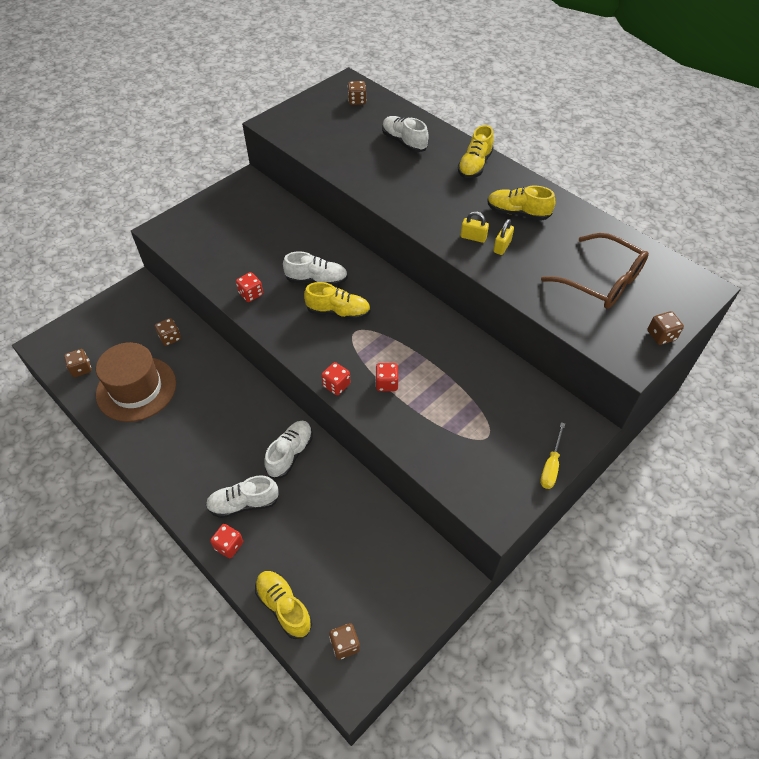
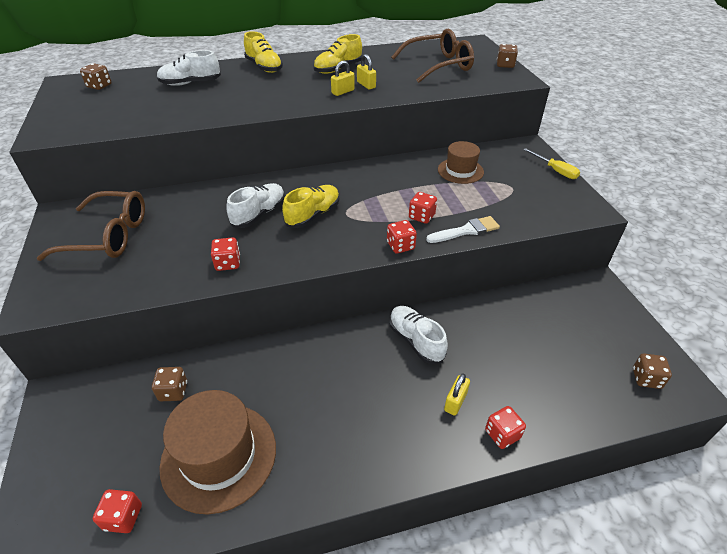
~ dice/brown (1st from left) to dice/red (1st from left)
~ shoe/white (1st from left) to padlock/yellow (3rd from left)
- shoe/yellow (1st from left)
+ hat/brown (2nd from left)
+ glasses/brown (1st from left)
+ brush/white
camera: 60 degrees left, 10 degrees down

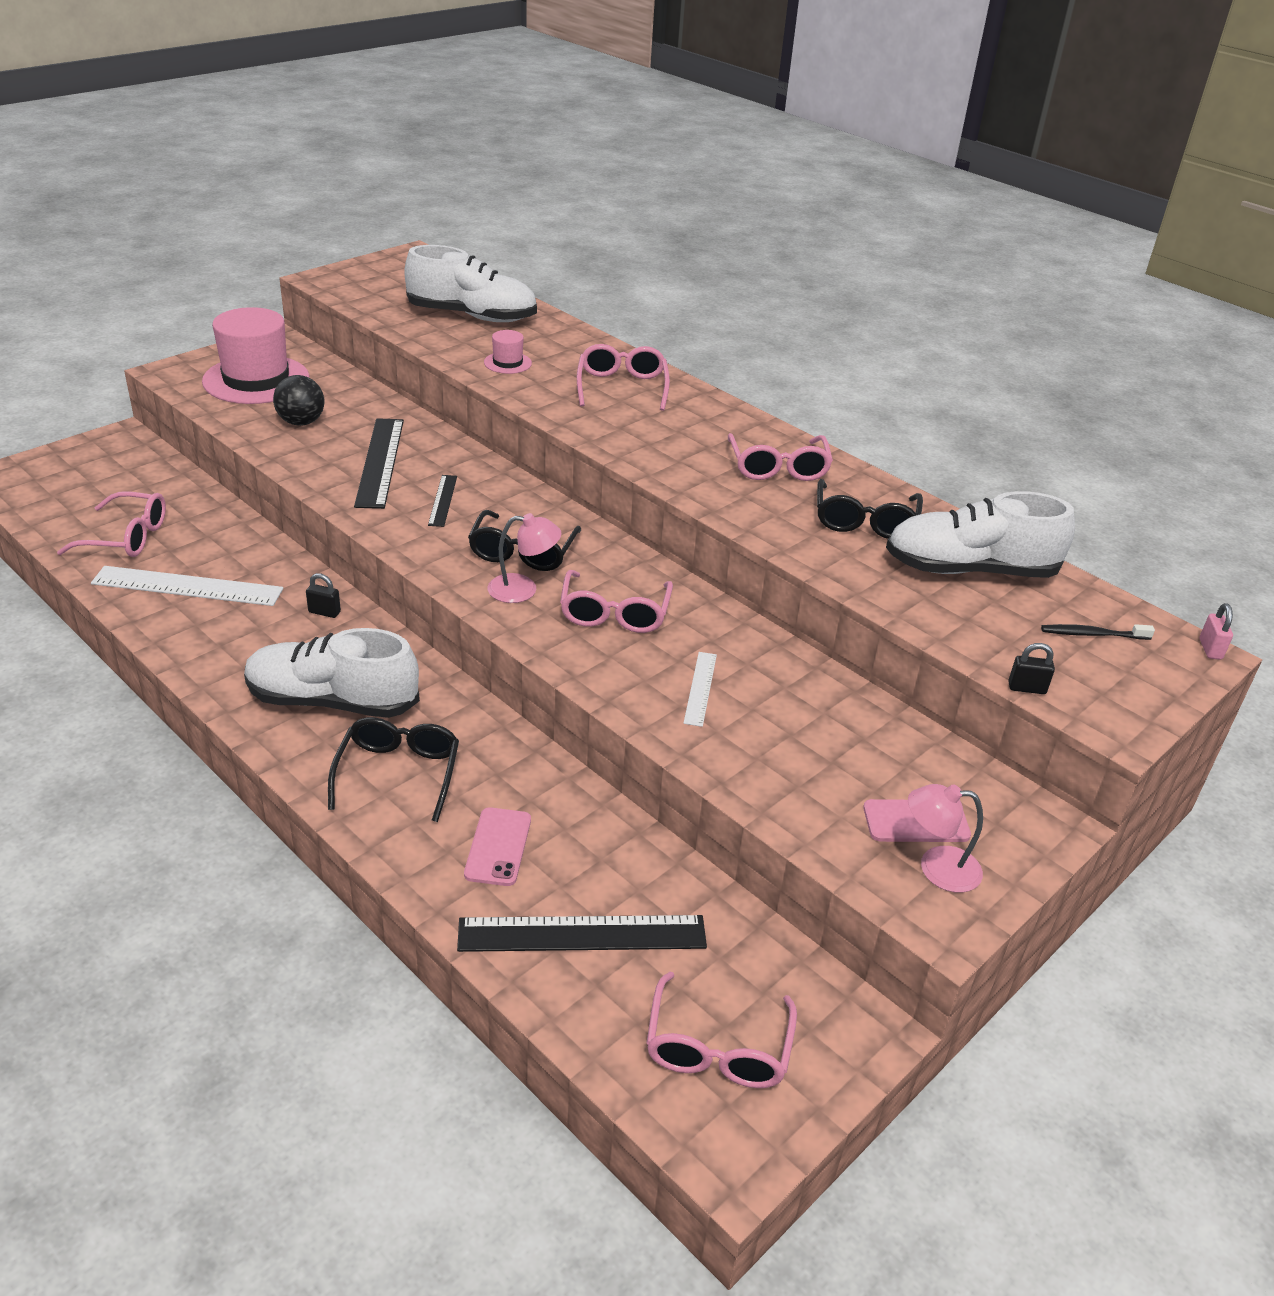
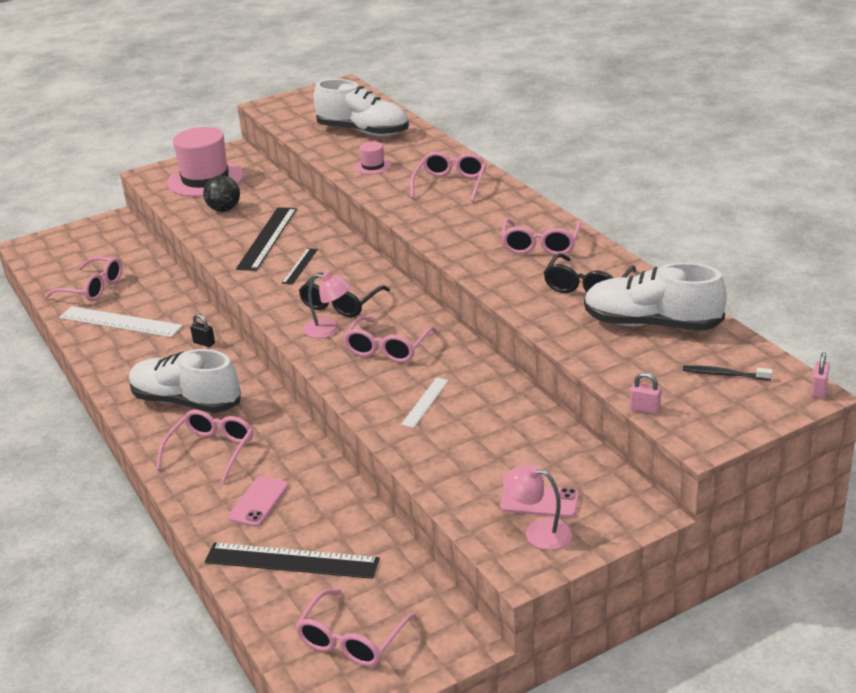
~ padlock/black (2nd from left) to padlock/pink (1st from left)
~ glasses/black (1st from left) to glasses/pink (2nd from left)
camera: 20 degrees right, 5 degrees down

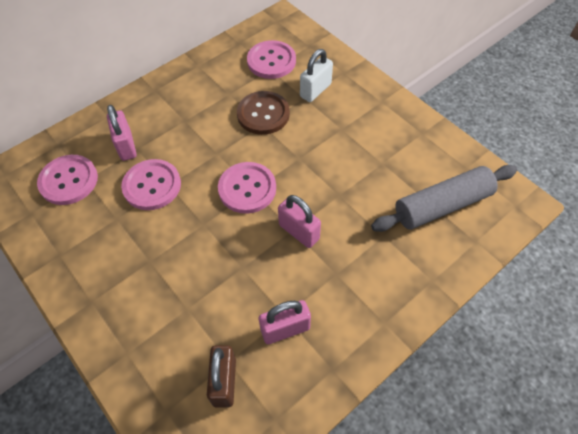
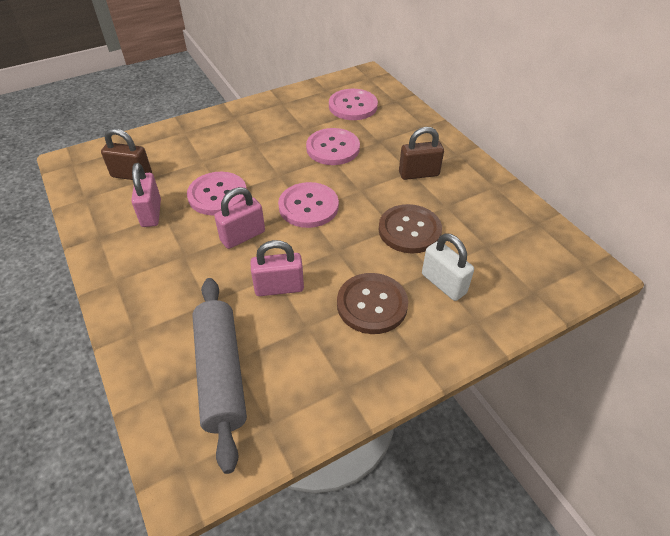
~ button/pink (4th from left in the first image) to button/pink (1st from left)
~ padlock/pink (1st from left in the first image) to padlock/pink (3rd from left)
+ padlock/brown (2nd from left)
+ button/brown (1st from left)
camera: 100 degrees right, 10 degrees down

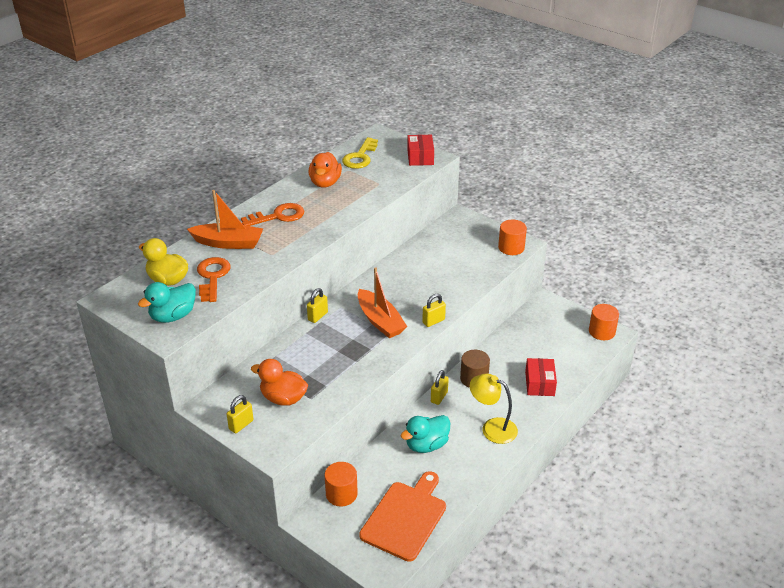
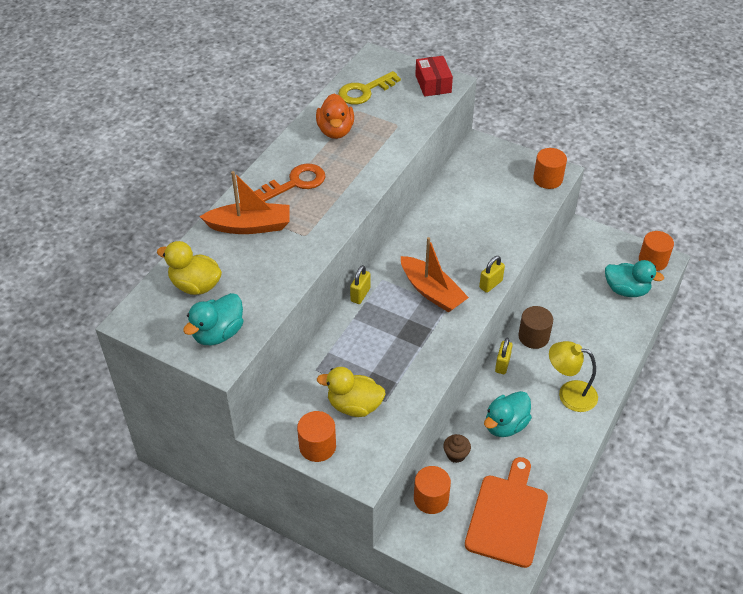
~ key/yellow 45 degrees clockwise
- key/orange (1st from left)
- box/red (2nd from left)
~ duck/orange (1st from left) to duck/yellow (2nd from left)
~ padlock/yellow (1st from left) to cylinder/orange (1st from left)
+ duck/turquoise (3rd from left)
+ cupcake/brown
camera: 10 degrees left, 10 degrees up

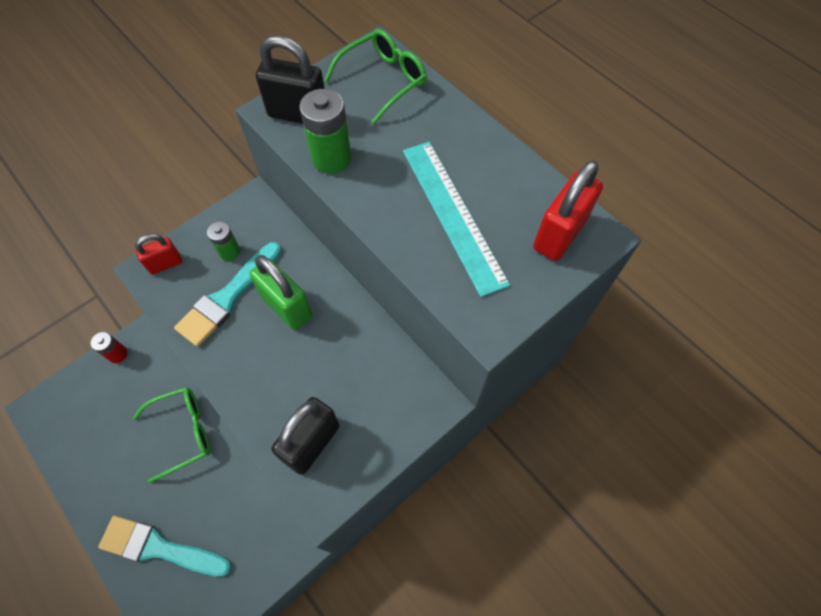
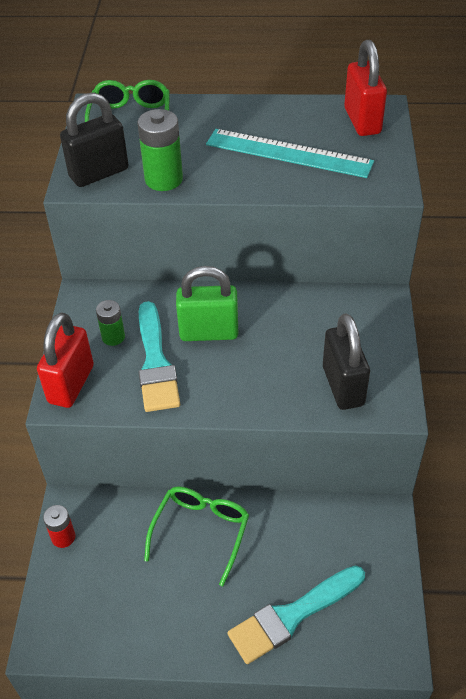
~ padlock/red (1st from left) x1.63
camera: 45 degrees left, 15 degrees down

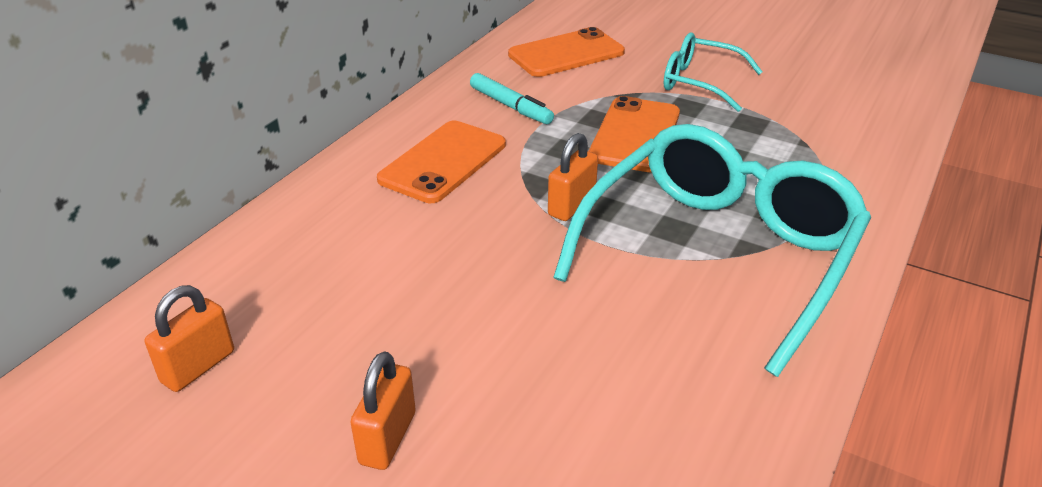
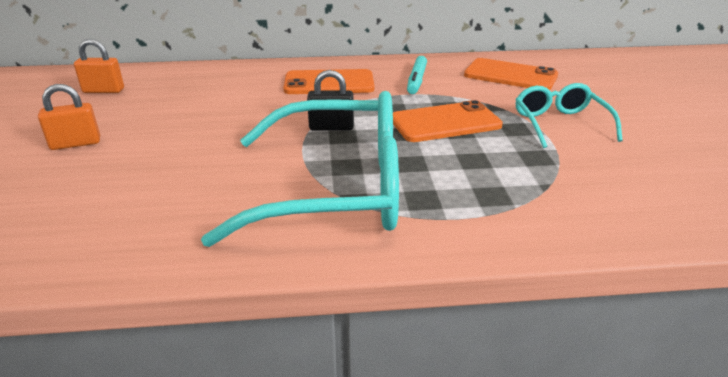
~ padlock/orange (3rd from left) to padlock/black
camera: 55 degrees right, 5 degrees down

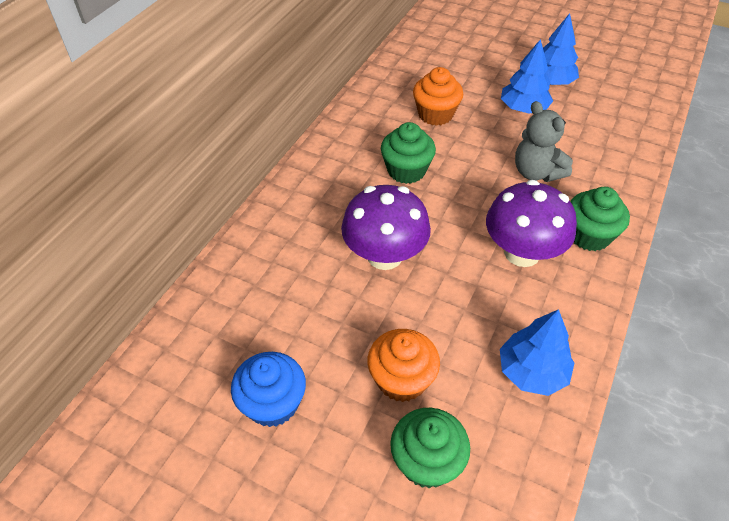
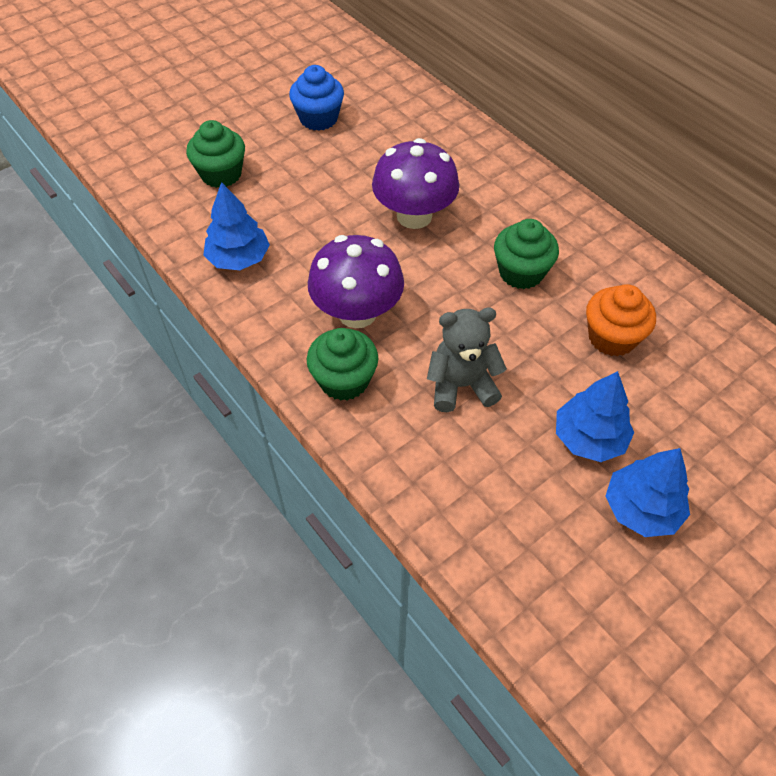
- cupcake/orange (1st from left)
camera: 115 degrees right, 5 degrees up

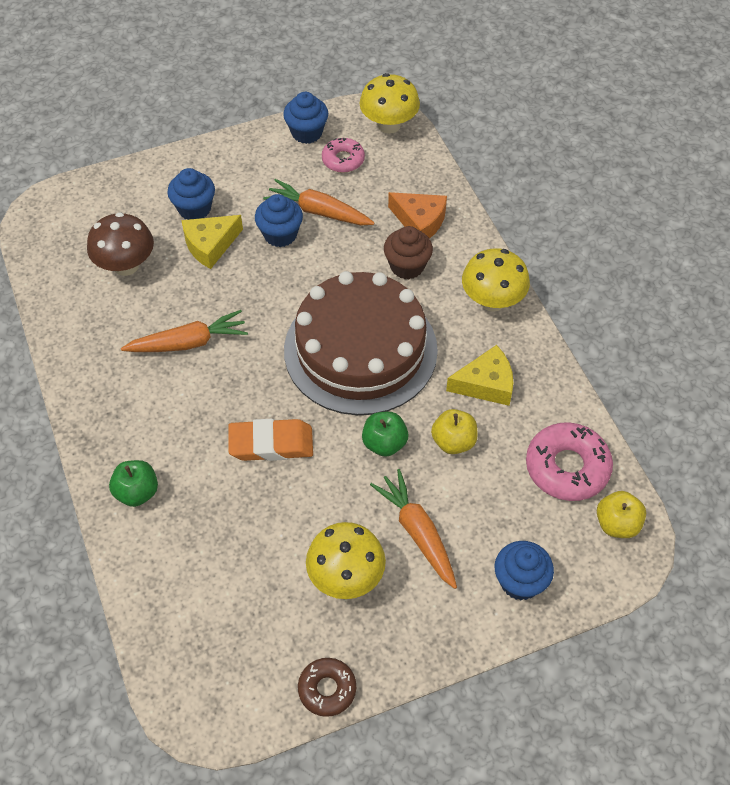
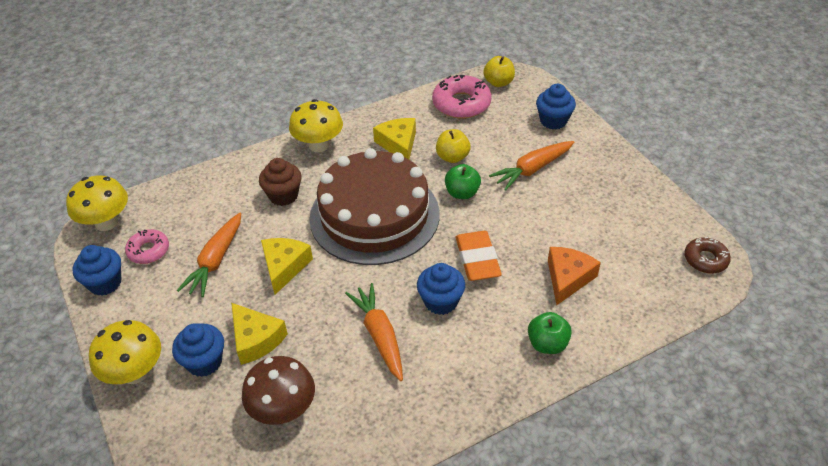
~ cheese/orange
~ cupcake/blue (2nd from left in the first image) to cupcake/blue (3rd from left)
~ mushroom/yellow (1st from left in the first image) to mushroom/yellow (2nd from left)
~ donut/brown
+ cheese/yellow (2nd from left)
camera: 95 degrees left, 10 degrees down

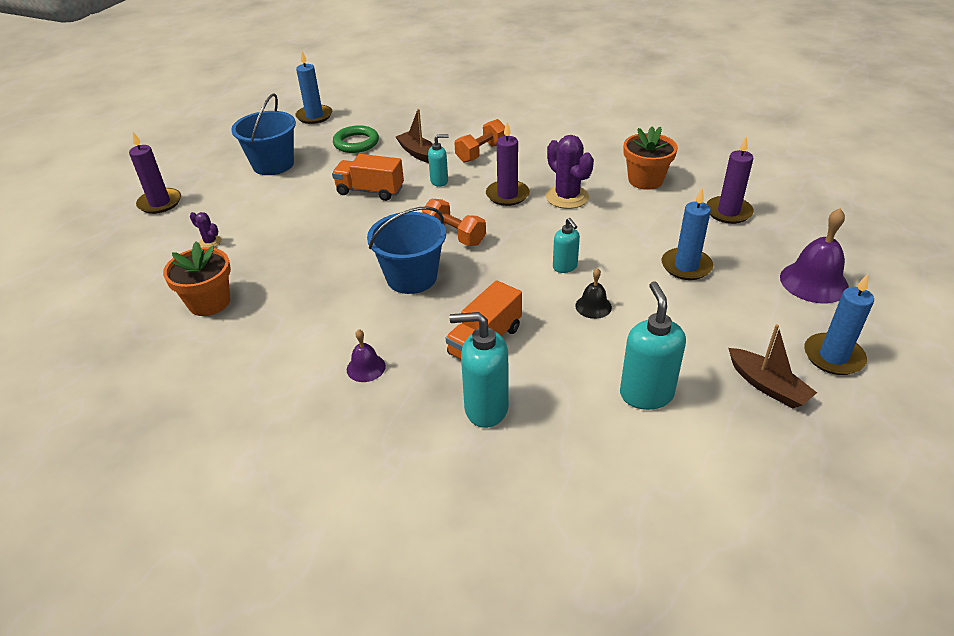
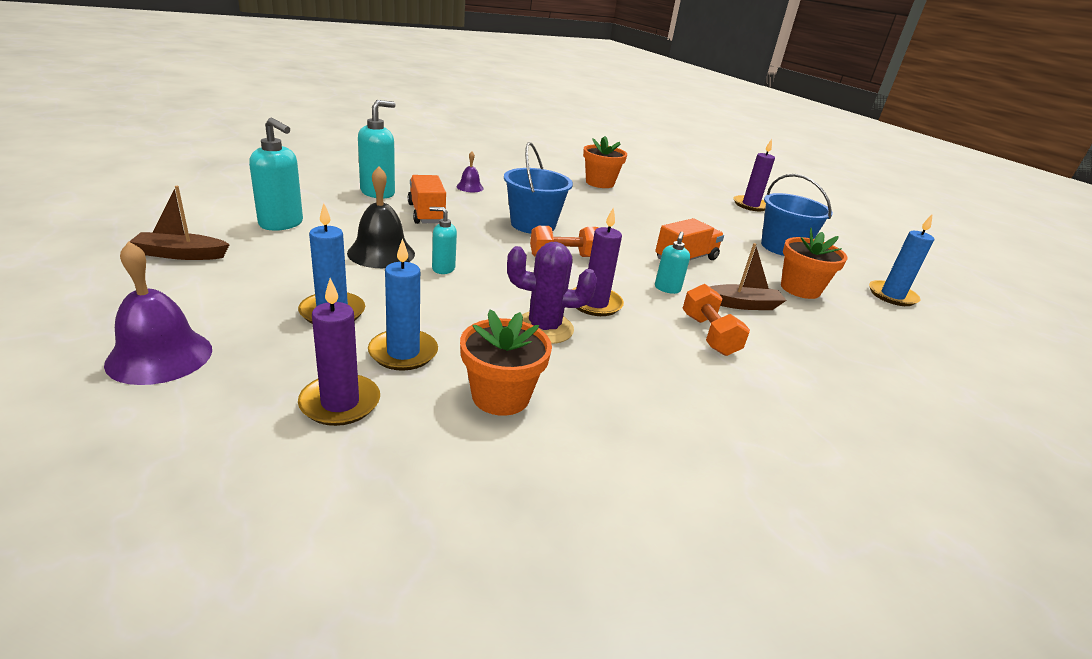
~ ring/green to flower pot/orange (3rd from left)
- cactus/purple (1st from left)
~ bell/black x1.83
~ candle/blue (3rd from left in the first image) to candle/blue (2nd from left)
camera: 120 degrees right, 10 degrees down

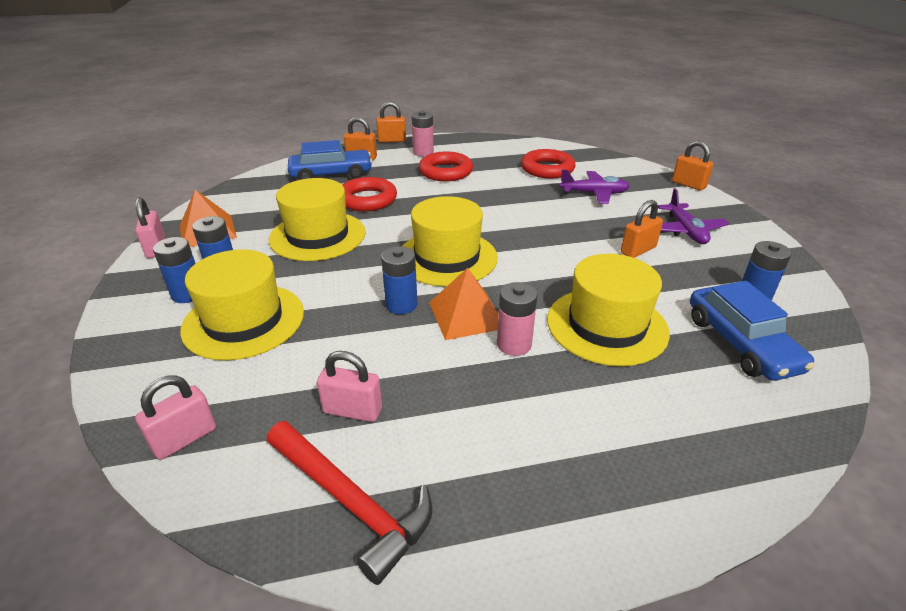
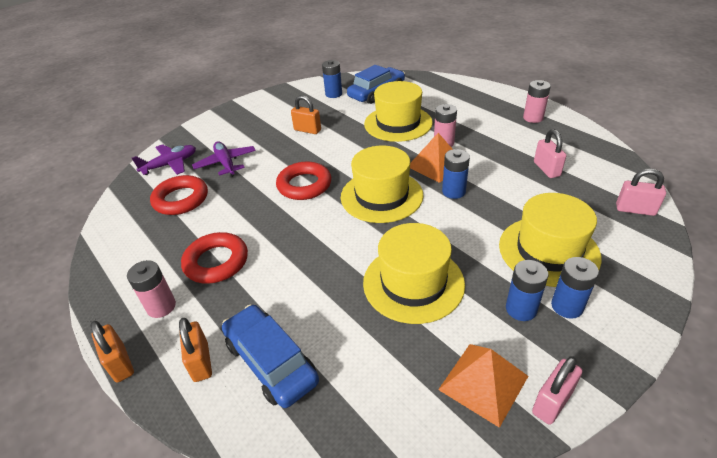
- padlock/orange (4th from left)
~ ring/red (1st from left in the first image) to ring/red (3rd from left)
~ plane/purple (2nd from left in the first image) to plane/purple (1st from left)
- hammer/red
+ battery/pink (3rd from left)
camera: 115 degrees left, 5 degrees up

